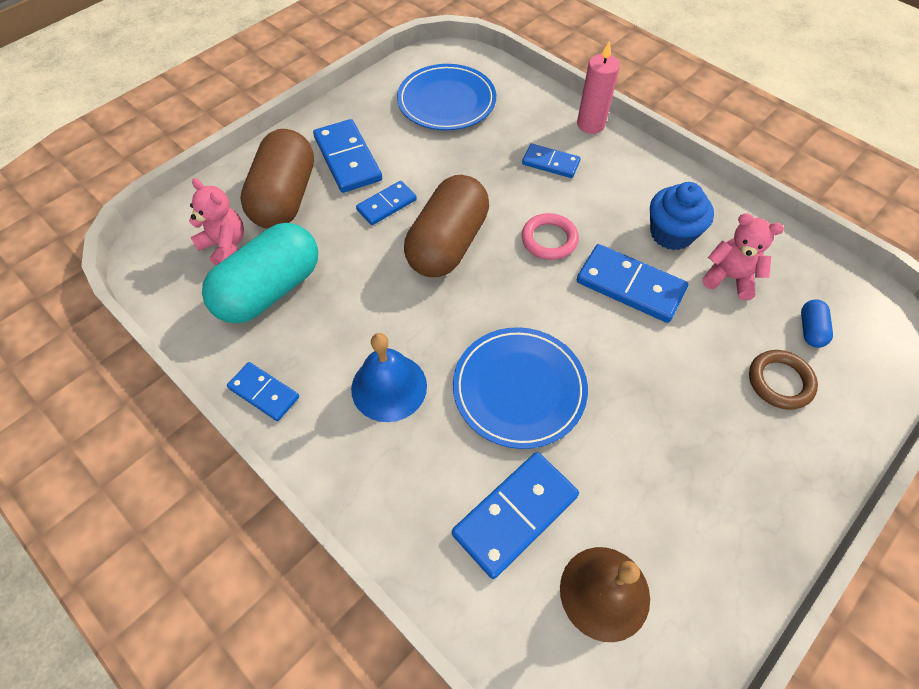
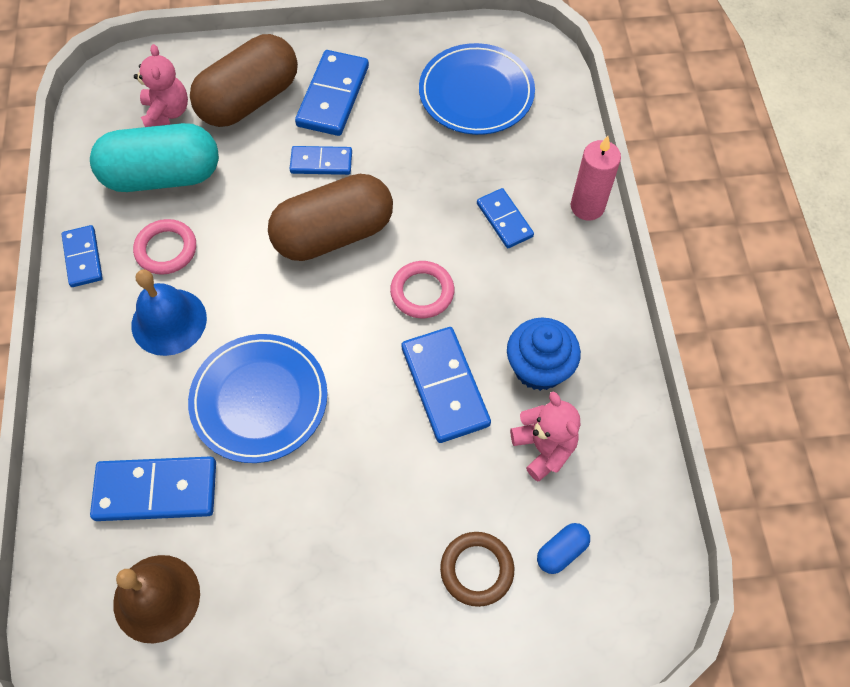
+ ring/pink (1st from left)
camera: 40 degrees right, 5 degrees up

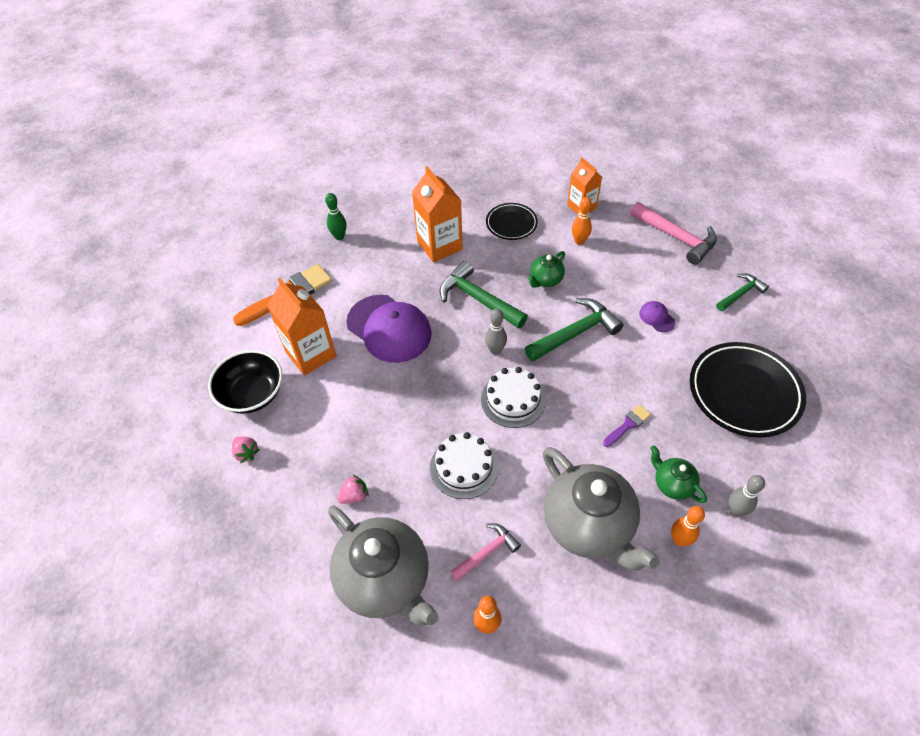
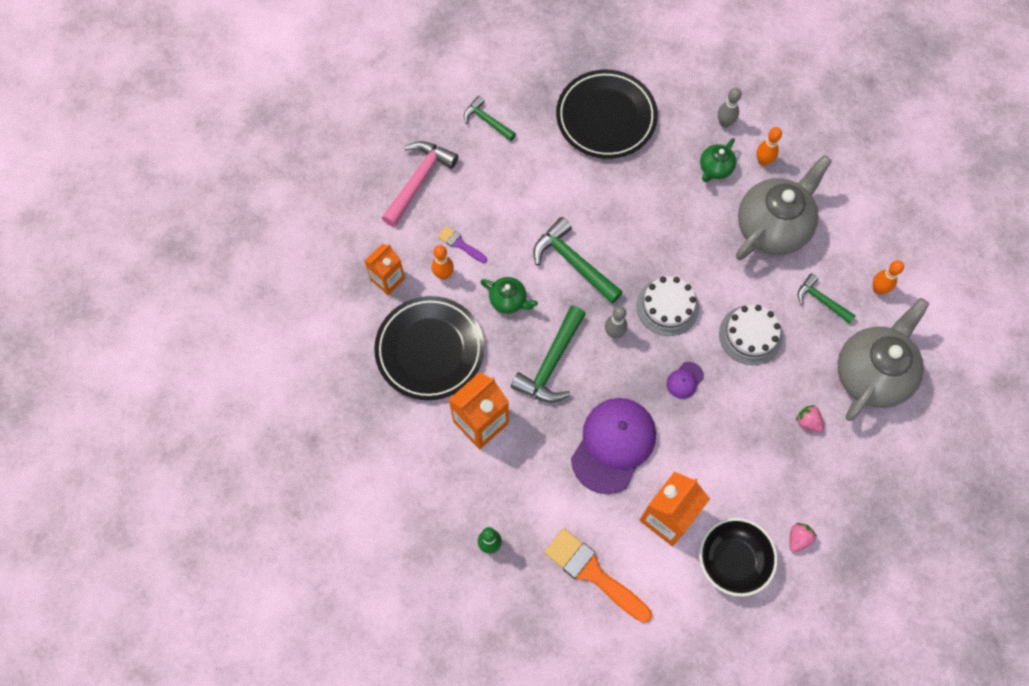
~ plate/black (1st from left) x1.79
~ cap/purple (2nd from left)
~ brush/purple
~ hammer/pink (1st from left) to hammer/green (4th from left)
camera: 105 degrees left, 15 degrees up

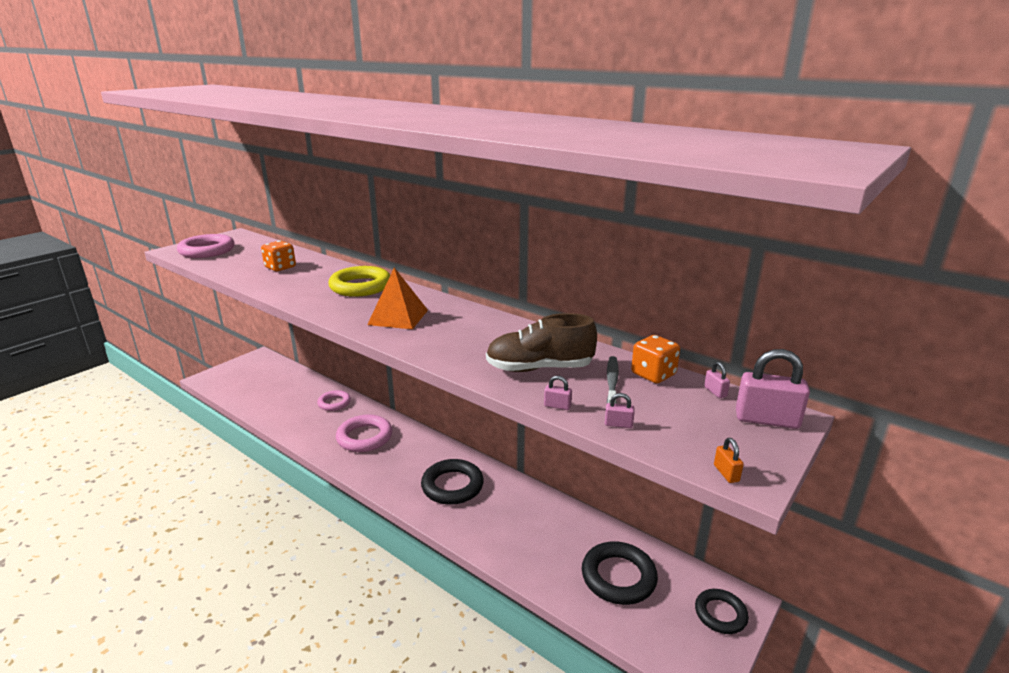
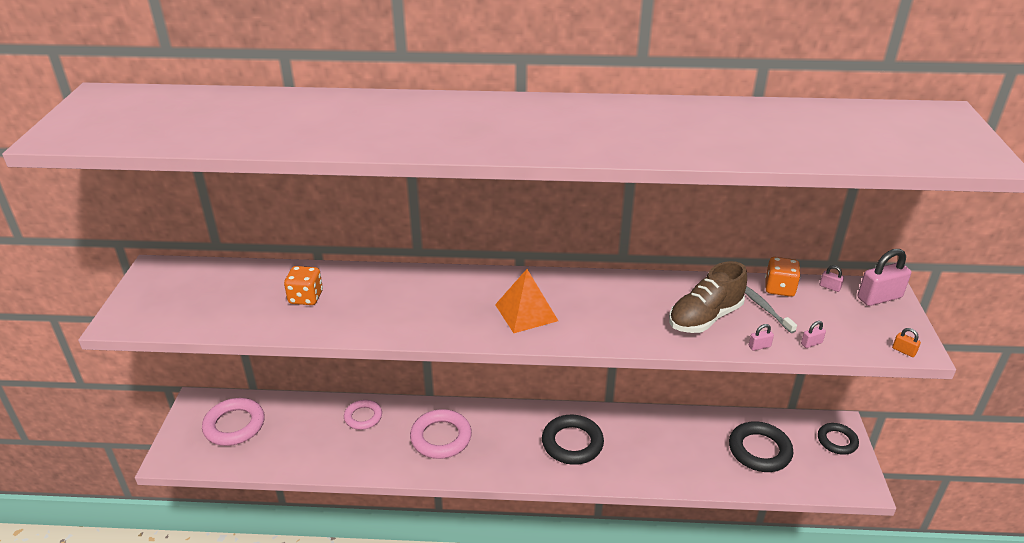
~ ring/pink (1st from left)
- ring/yellow
camera: 35 degrees left, 10 degrees up

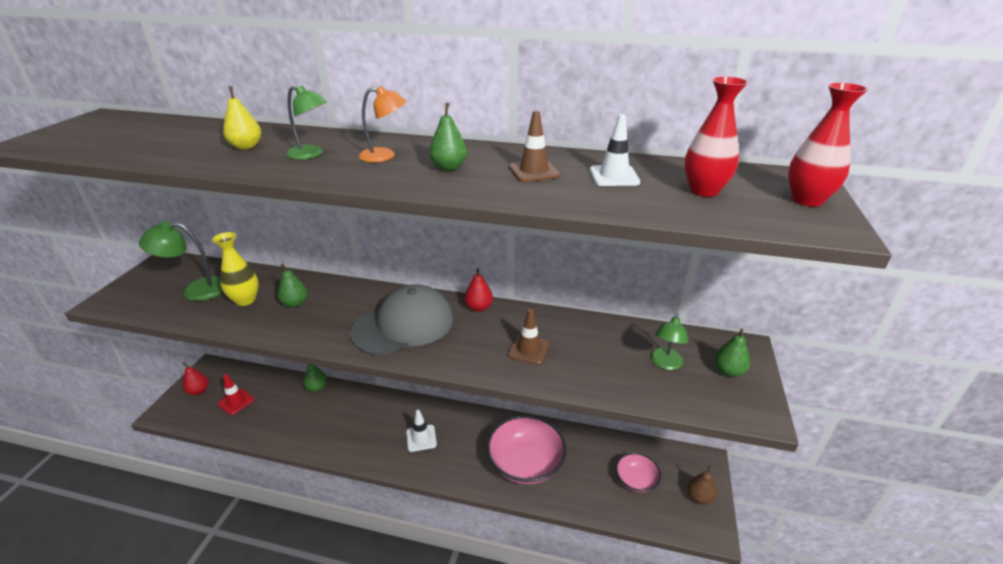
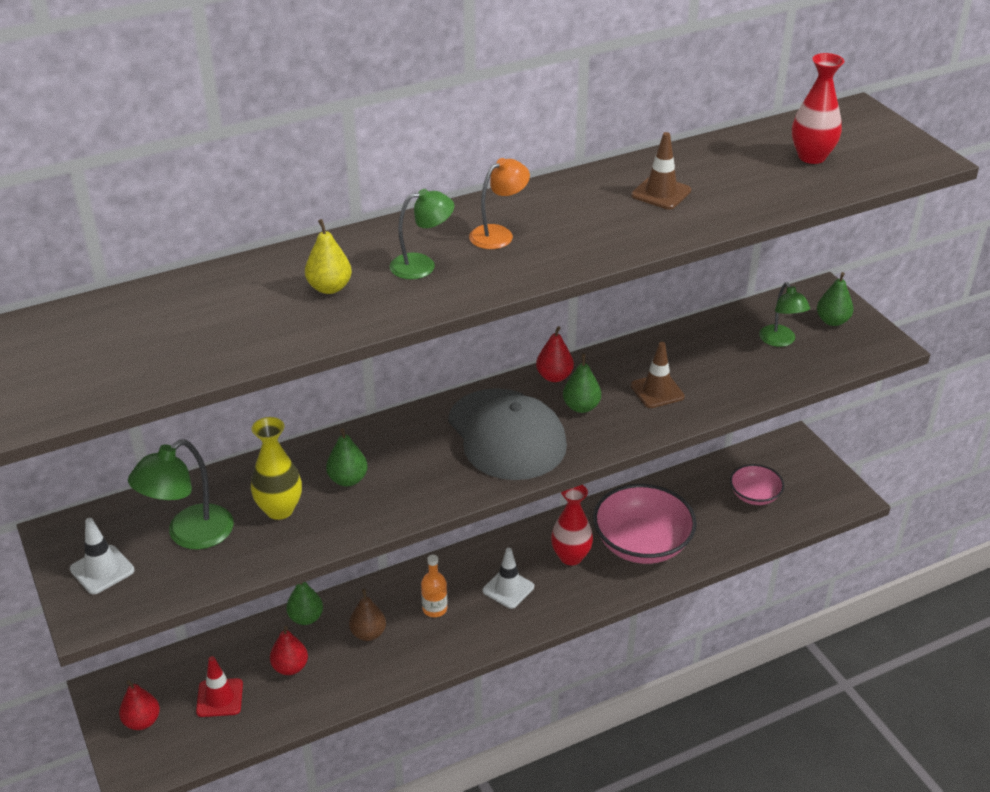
~ vase/red (2nd from left in the first image) to vase/red (1st from left)
~ pear/green (3rd from left)
~ traffic cone/white (2nd from left in the first image) to traffic cone/white (1st from left)
~ cap/grey 135 degrees clockwise
~ pear/brown
+ bottle/orange
+ pear/red (2nd from left)
camera: 40 degrees left, 5 degrees up

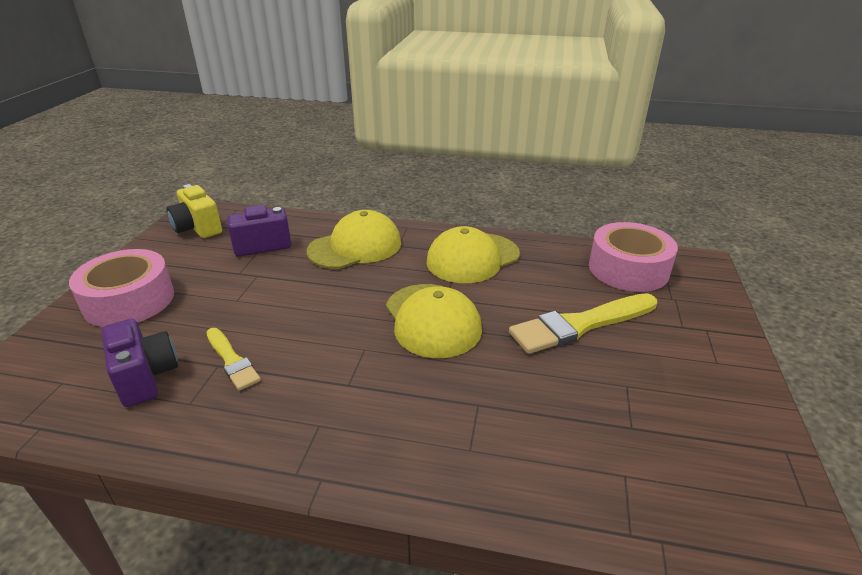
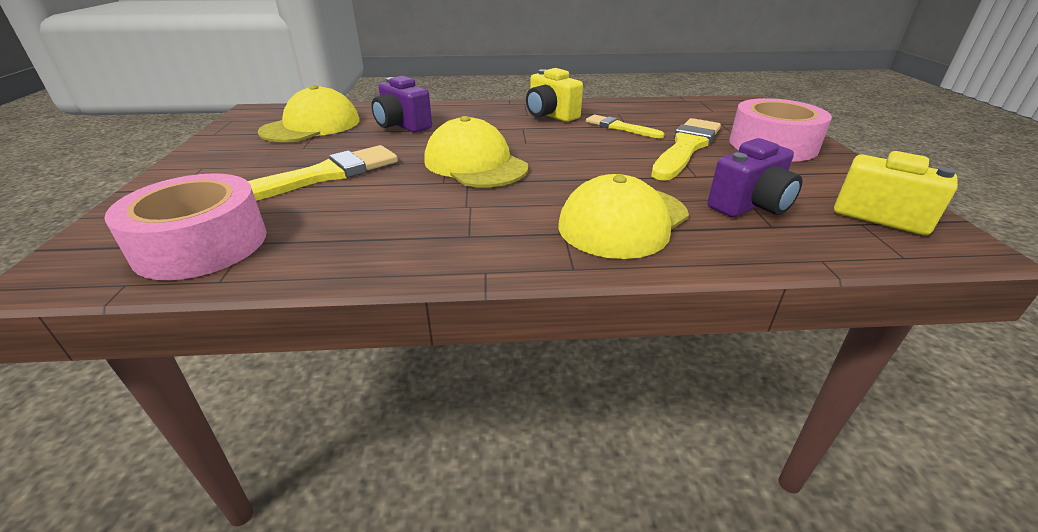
~ cap/yellow (3rd from left in the first image) to cap/yellow (1st from left)
~ camera/purple (1st from left)
+ camera/yellow (1st from left)
+ brush/yellow (3rd from left)
camera: 165 degrees right, 0 degrees up

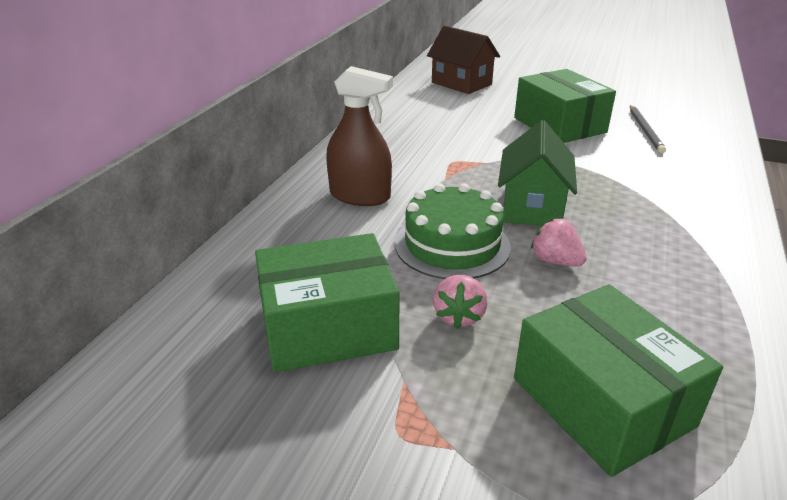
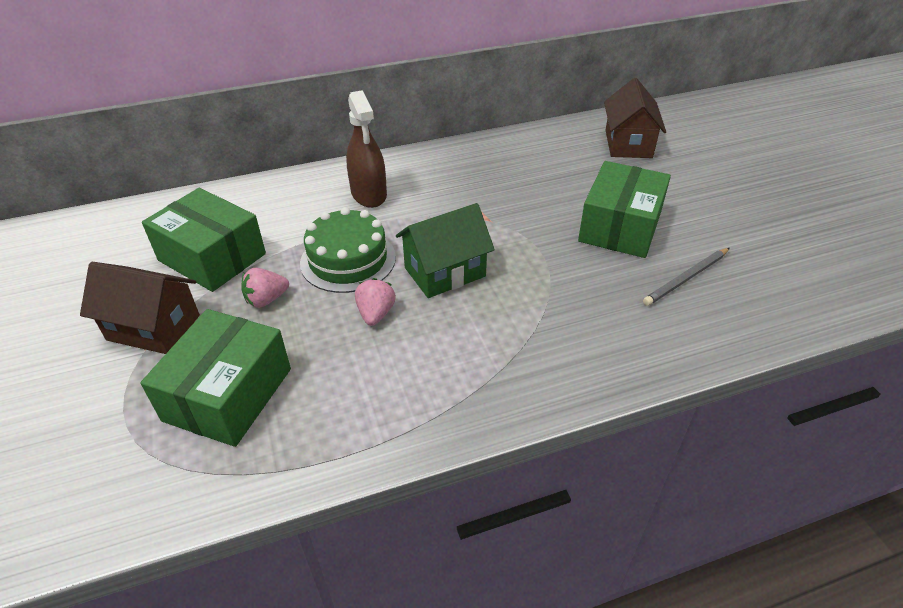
+ house/brown (1st from left)
camera: 50 degrees right, 10 degrees up

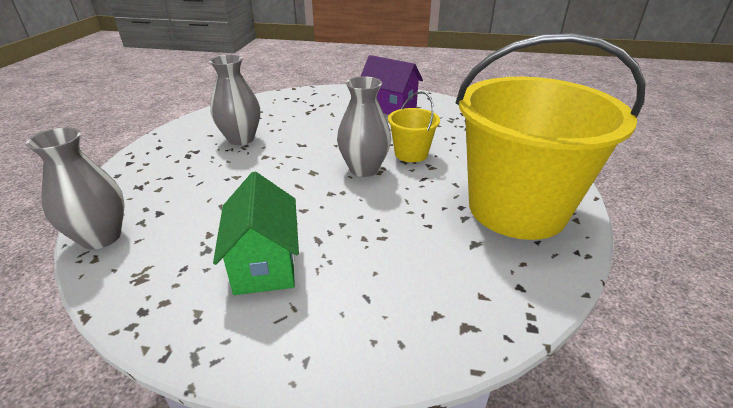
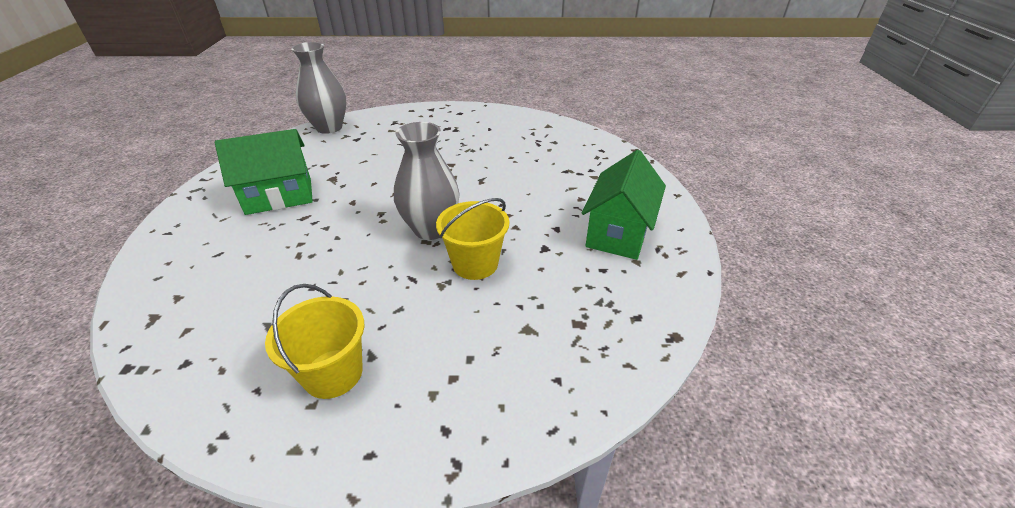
~ bucket/yellow (2nd from left in the first image) x0.42
- vase/grey (2nd from left)
~ house/purple to house/green (2nd from left)
camera: 80 degrees right, 5 degrees up

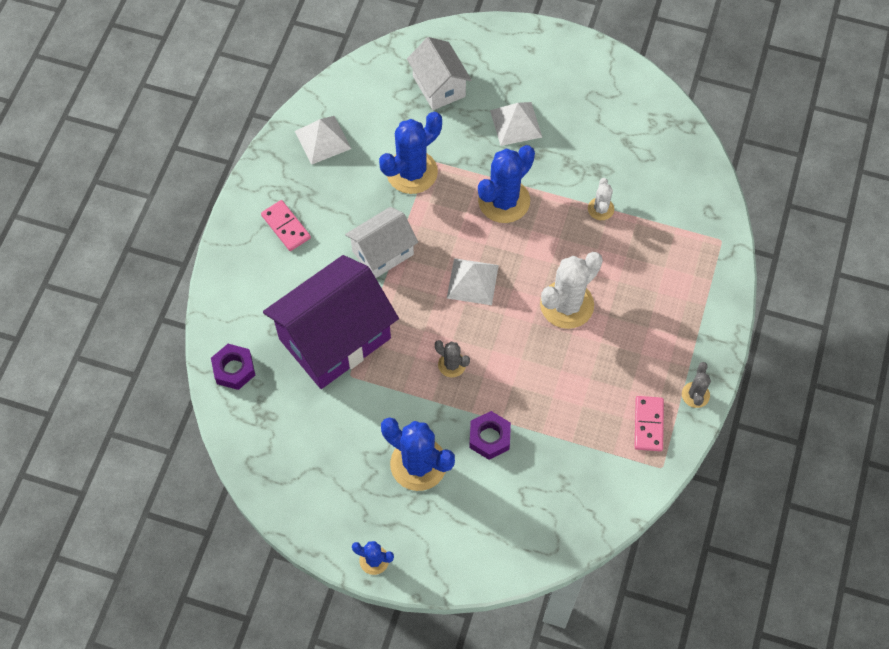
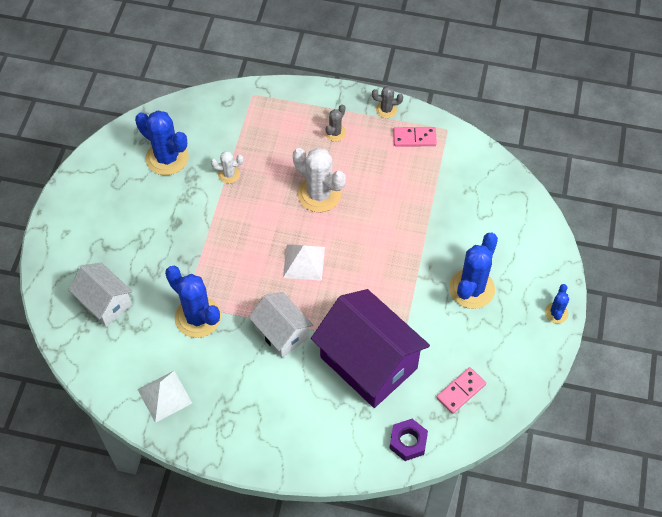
~ house/white (2nd from left in the first image) 75 degrees clockwise
- pyramid/white (3rd from left)
~ cactus/blue (4th from left in the first image) to cactus/blue (1st from left)
~ domino/pink (1st from left in the first image) to domino/pink (2nd from left)
~ cactus/grey (1st from left)
- nut/purple (2nd from left)
camera: 95 degrees left, 5 degrees down

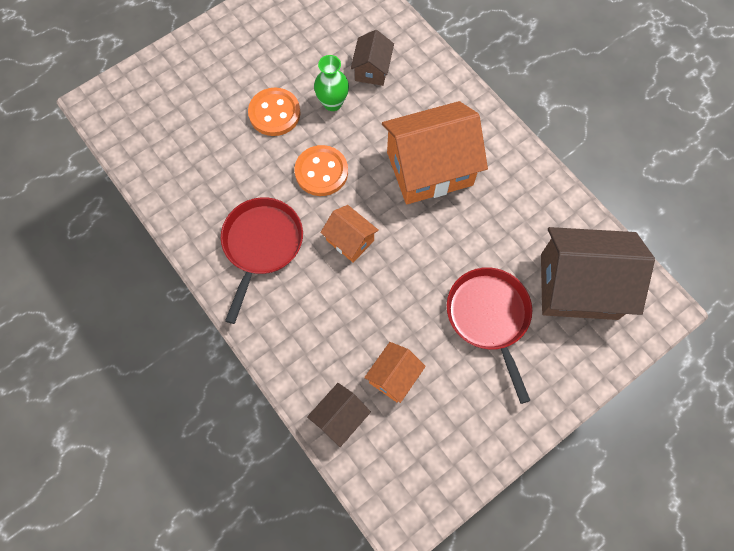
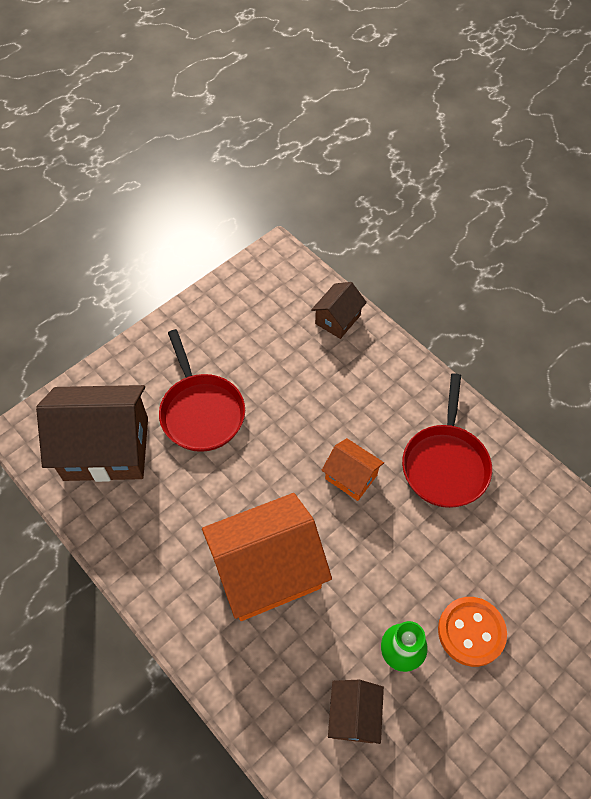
- button/orange (2nd from left)
- house/orange (2nd from left)
camera: 175 degrees right, 10 degrees down

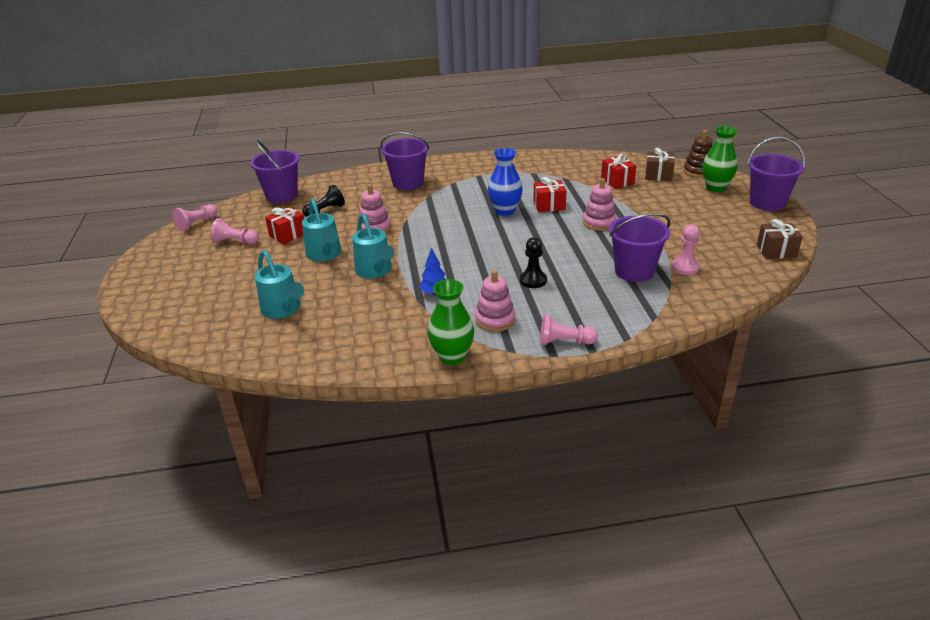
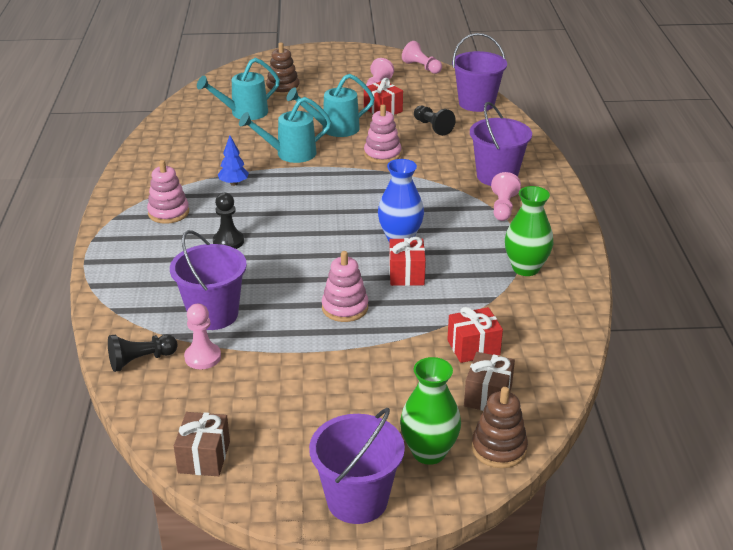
~ vase/green (1st from left in the first image) to vase/green (2nd from left)
~ pawn/pink (3rd from left in the first image) to pawn/pink (4th from left)
+ stacking toy/brown (1st from left)
+ pawn/black (1st from left)
camera: 95 degrees right, 0 degrees up

